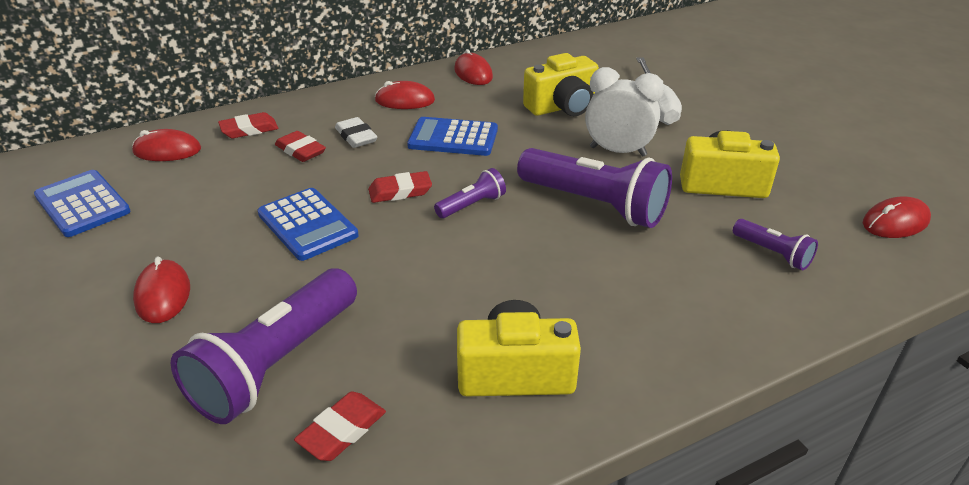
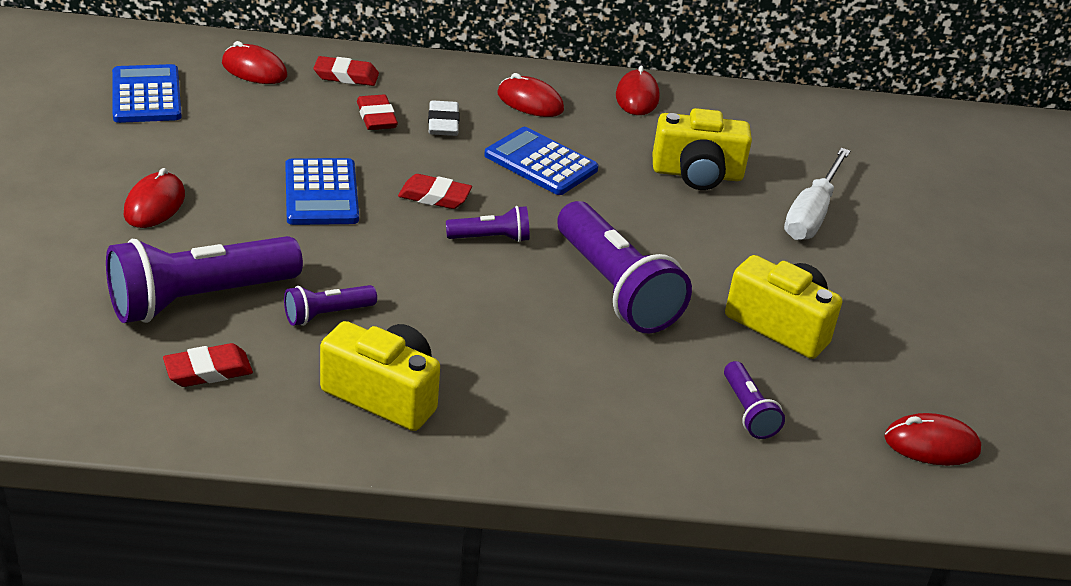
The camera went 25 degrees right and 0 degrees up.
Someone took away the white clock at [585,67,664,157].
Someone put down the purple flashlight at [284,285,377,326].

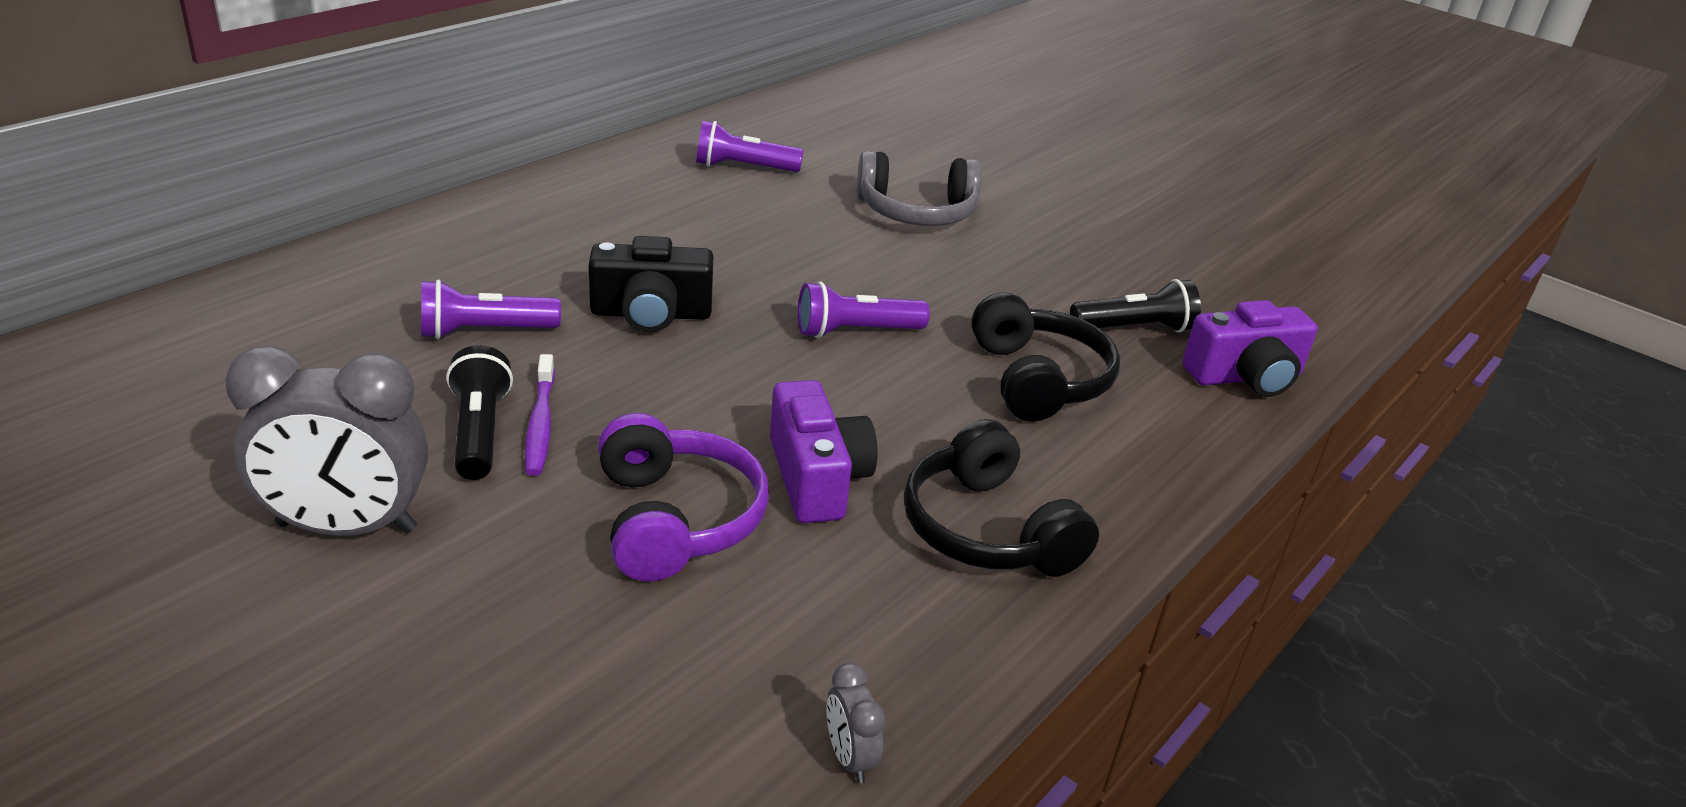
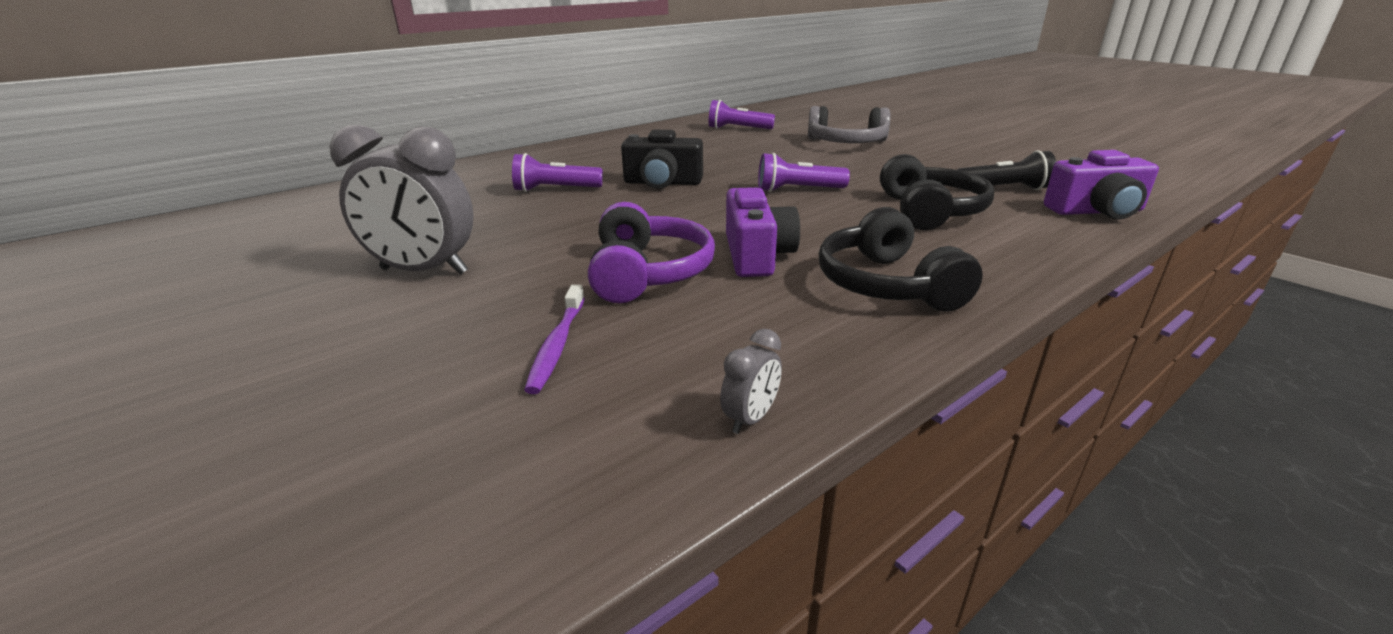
The camera went 15 degrees right and 5 degrees down.
Someone took away the black flashlight at [446,345,513,480].
Someone carried the purple toothbrush from [525,354,555,476] to [524,284,585,394].
Someone rotated the grey clock at [826,663,885,783] by 135 degrees counterclockwise.

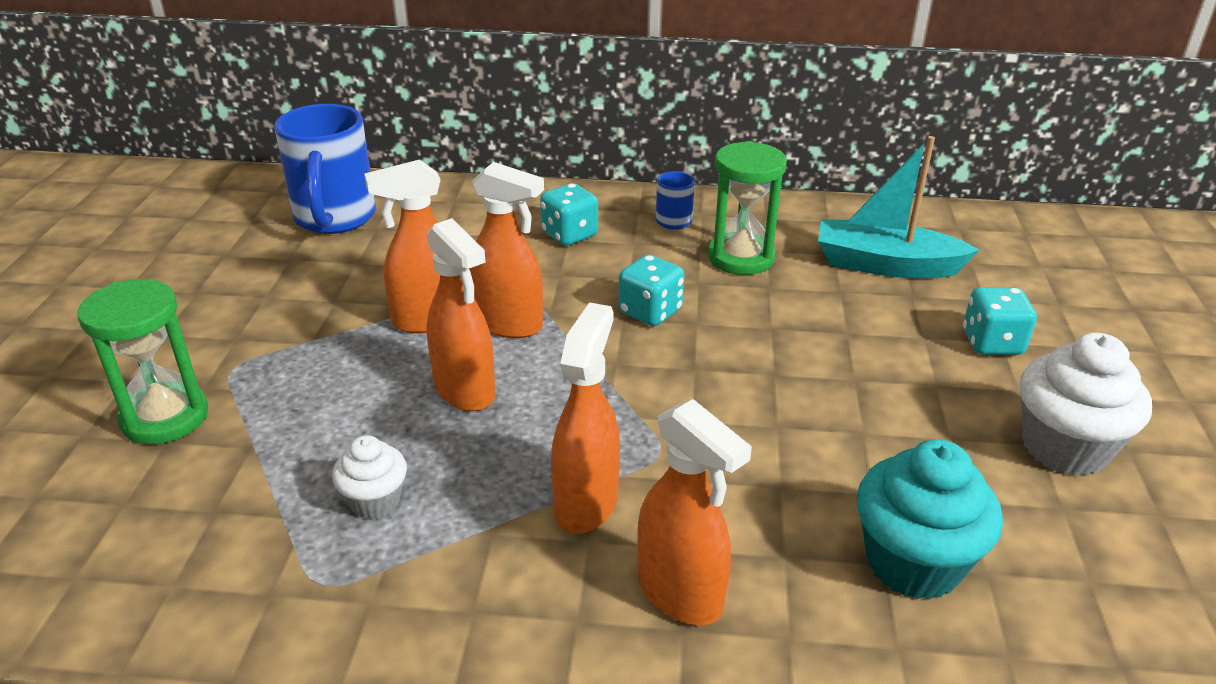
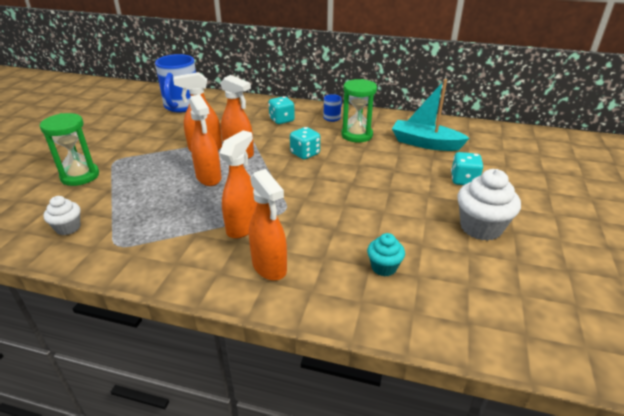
The camera went 10 degrees right and 0 degrees up.
Someone carried the white cupcake from [332,435,407,519] to [43,196,80,235].
Someone scaled the turquoise cupcake at [857,439,1003,600] by 0.57.

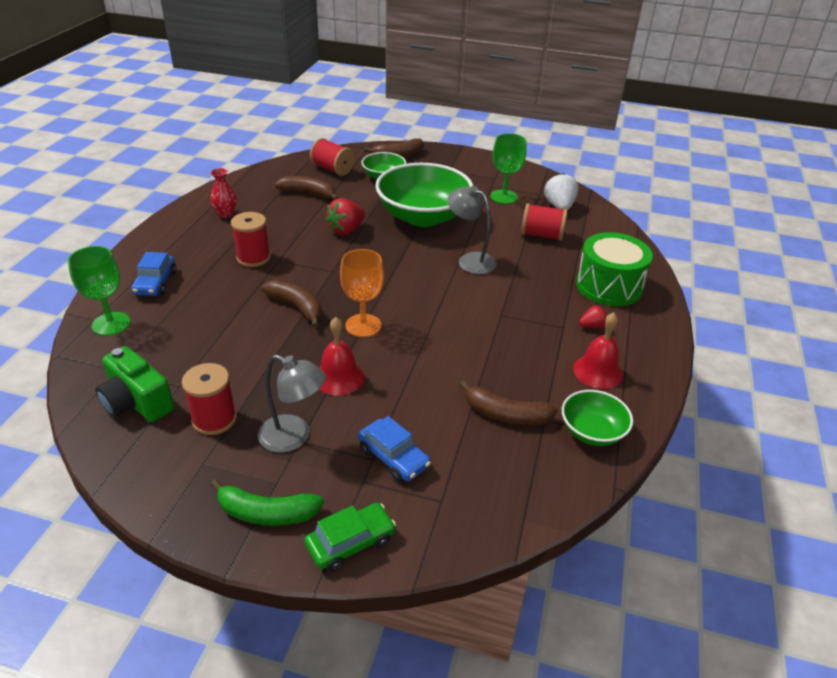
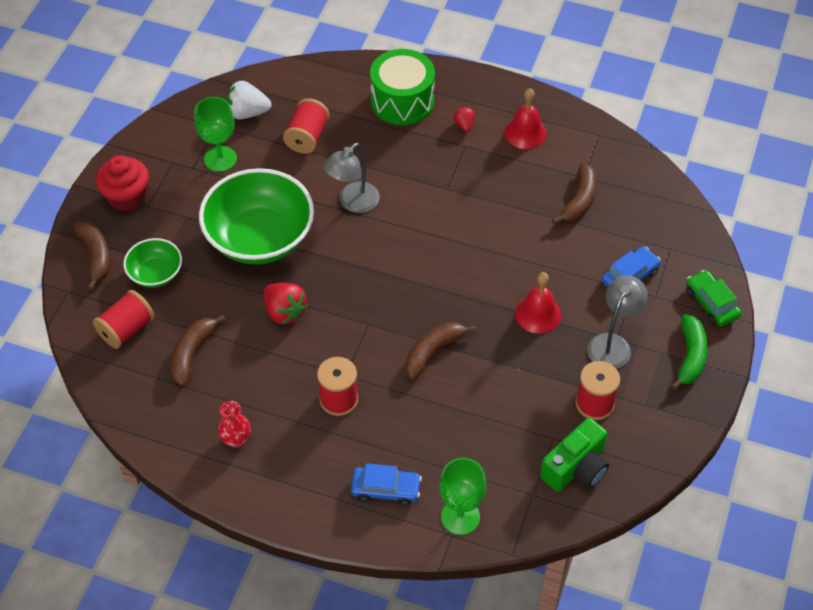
The camera went 85 degrees left and 15 degrees up.
Someone took away the orange goblet at [340,249,384,337].
Someone took away the green bowl at [562,390,633,446].
Someone put down the red cupcake at [96,155,149,211].

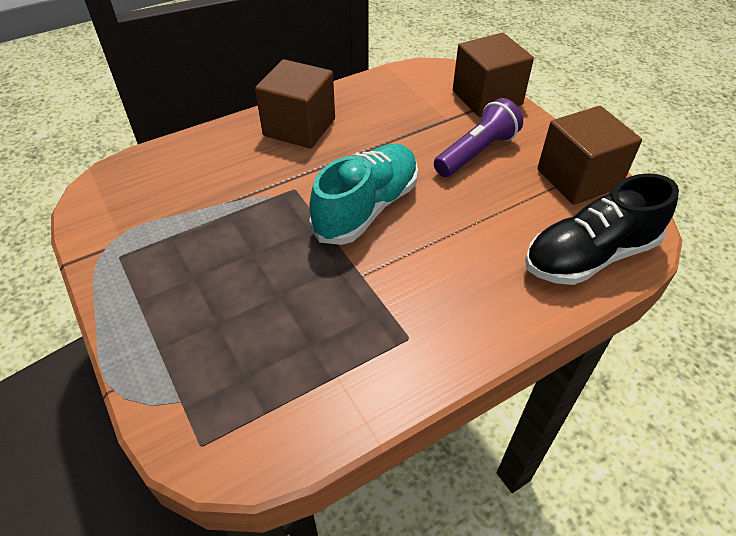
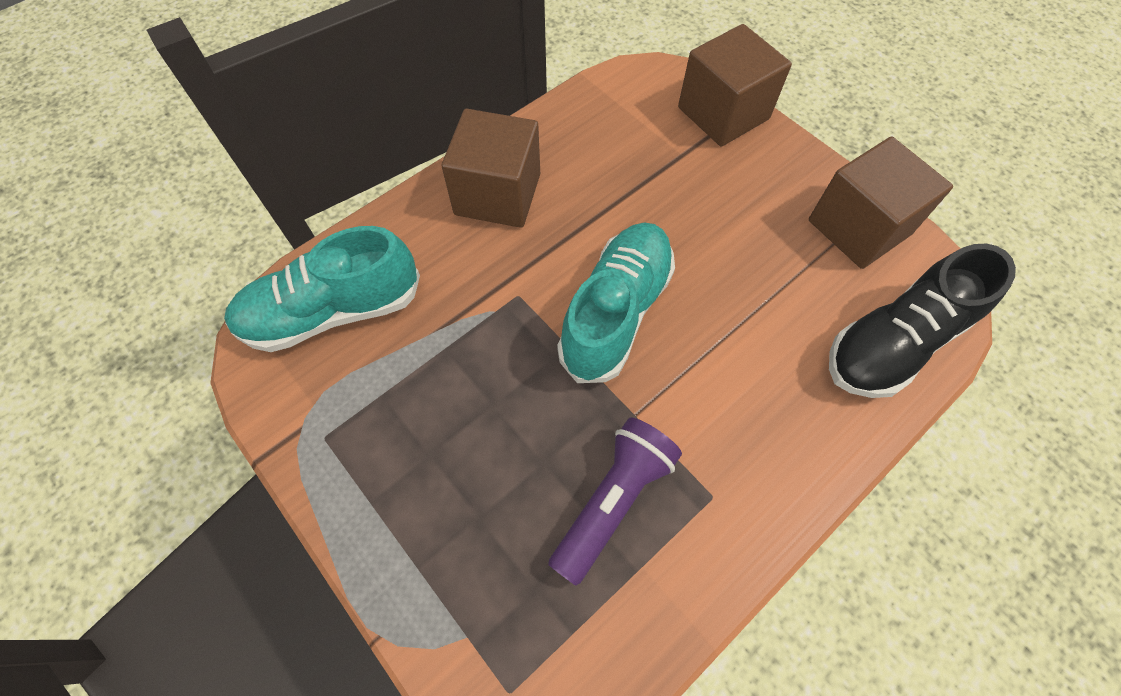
The camera went 10 degrees left and 15 degrees up.
Someone carried the purple flashlight from [434,98,523,177] to [548,417,682,586].
Someone put down the turquoise shoe at [224,226,420,352].

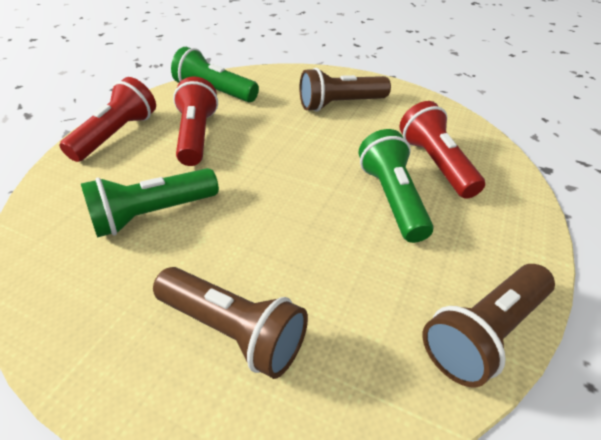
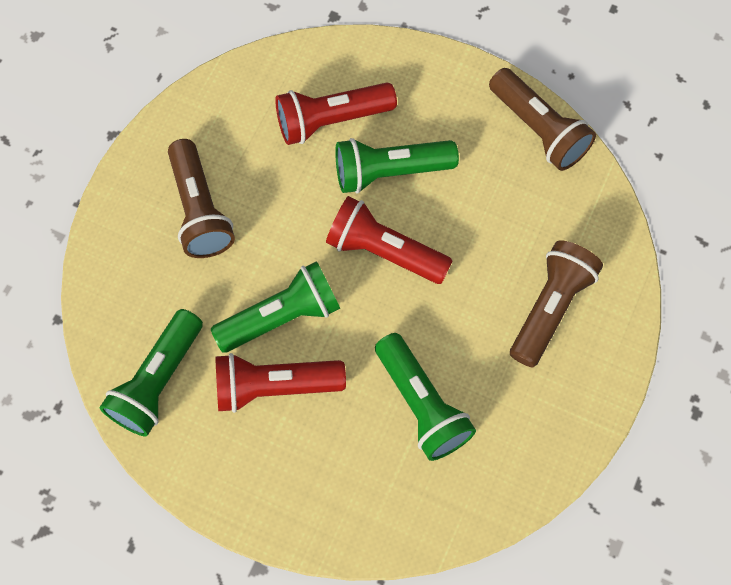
The camera went 90 degrees left and 25 degrees up.
Someone carried the red flashlight from [60,77,156,162] to [326,196,453,284].
Someone put down the green flashlight at [211,261,340,353].

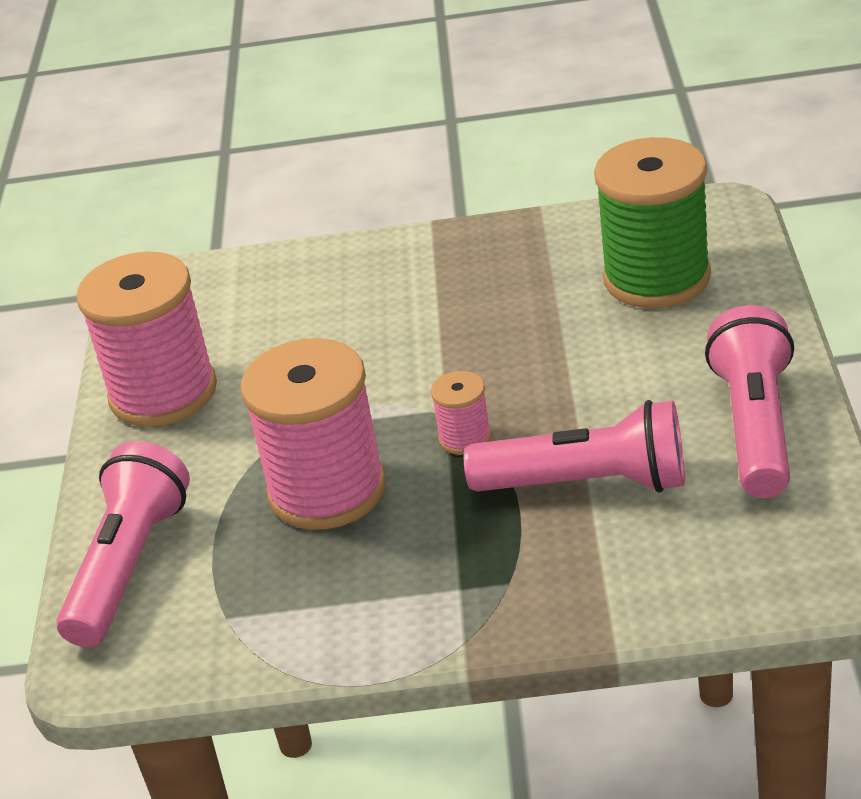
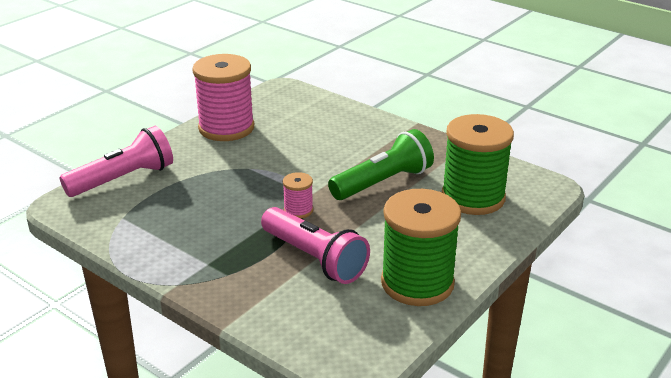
The camera went 35 degrees right and 5 degrees down.
Someone swapped the pink flashlight at [705,305,794,498] for the green spool at [381,189,461,306].
Someone took away the pink spool at [240,338,386,530].
Someone put down the green flashlight at [328,129,434,200].

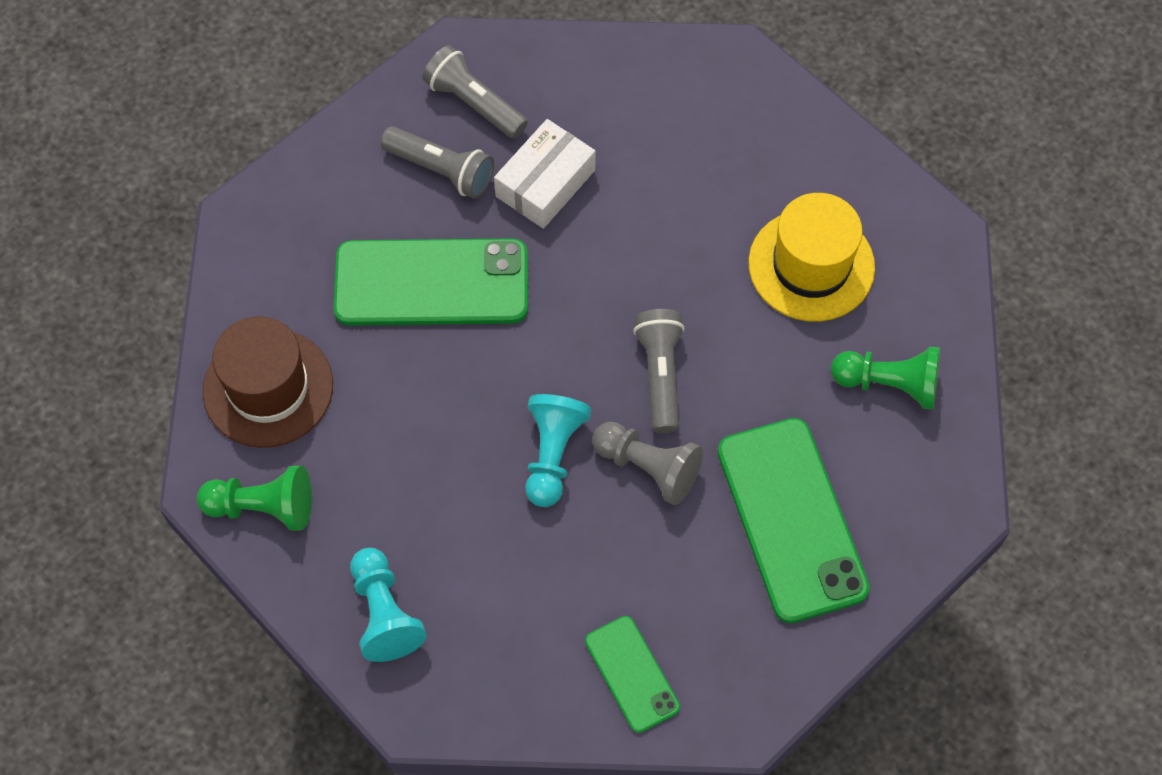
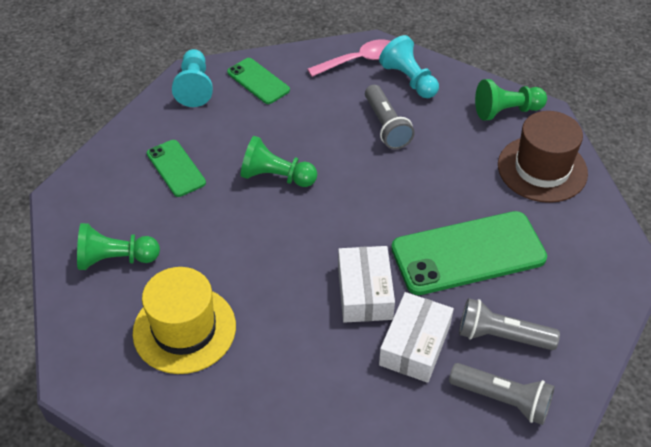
The camera went 165 degrees right and 15 degrees down.
Someone carried the grey flashlight from [633,309,685,433] to [365,85,415,149].
Someone carried the turquoise pawn from [525,394,591,507] to [172,49,213,107].
Someone scaled the green phone at [718,418,870,623] by 0.54.
Someone repainted the grey pawn at [593,422,703,505], which became the green pawn at [241,136,317,187].
Someone put down the pink spoon at [307,39,391,77].
Someone put down the white box at [338,246,395,323].

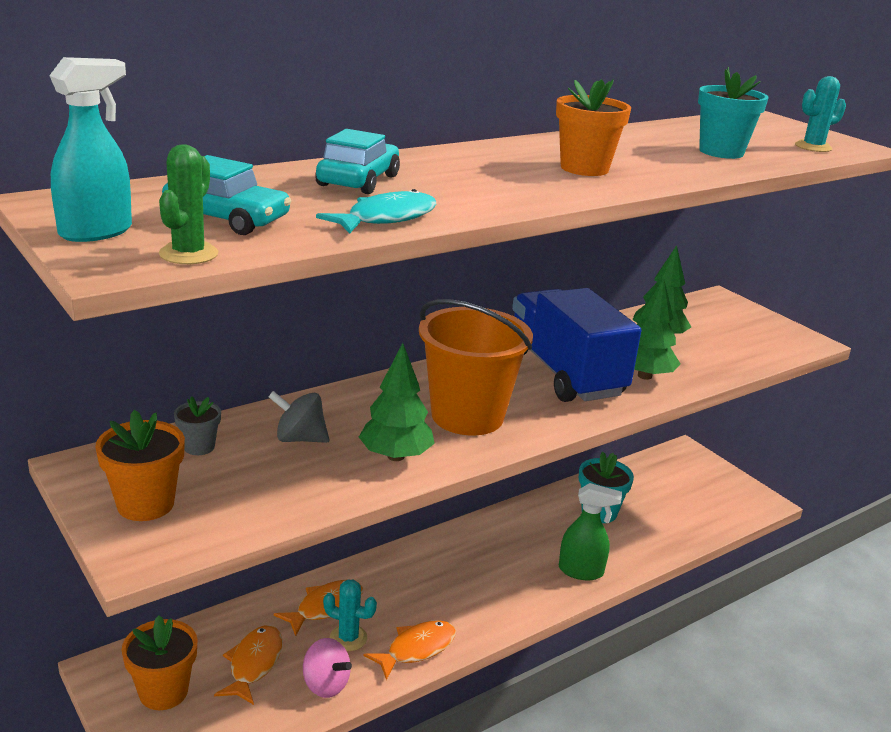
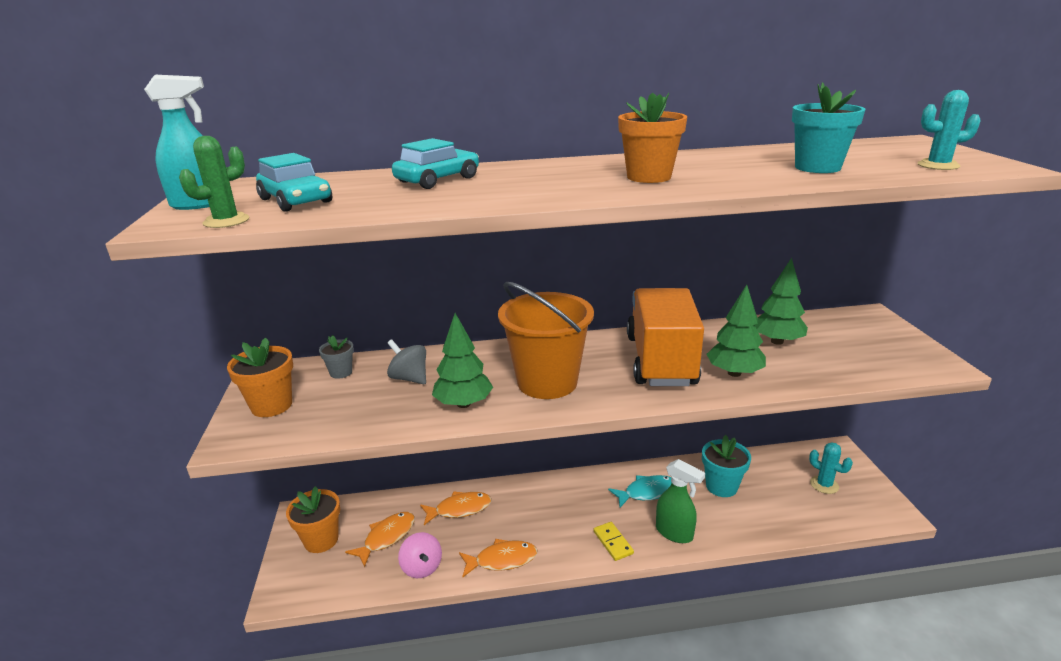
The camera went 30 degrees right and 0 degrees up.
Someone carried the turquoise fish from [316,189,436,234] to [608,475,672,507].
Someone repainted the blue truck at [512,288,641,402], which became the orange truck at [627,288,704,386].
Someone carried the turquoise cactus from [323,580,377,651] to [809,442,853,494].
Someone put down the yellow domino at [593,522,634,561].

